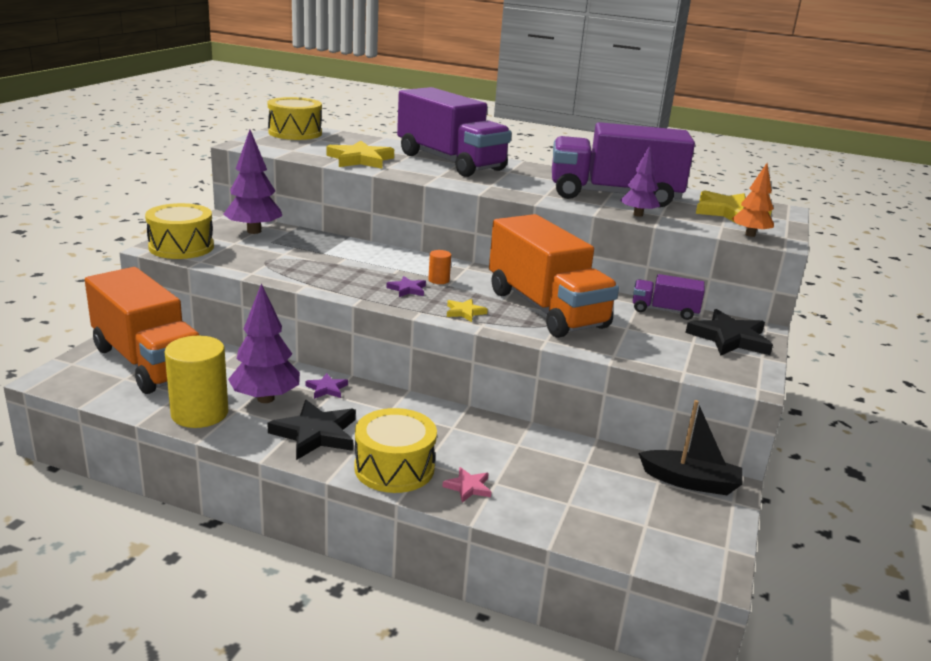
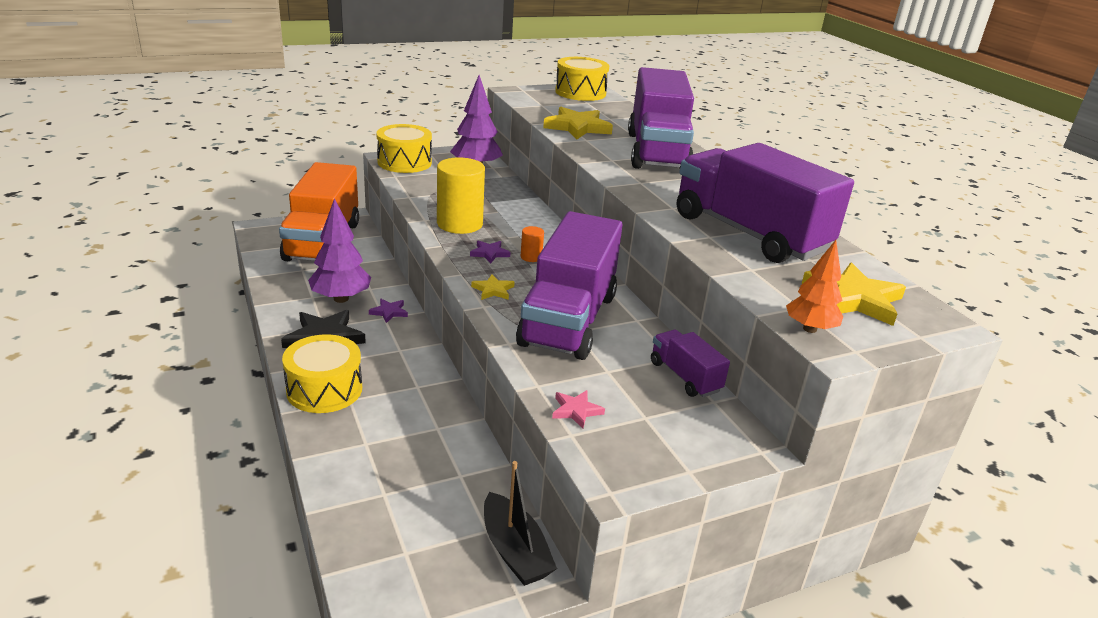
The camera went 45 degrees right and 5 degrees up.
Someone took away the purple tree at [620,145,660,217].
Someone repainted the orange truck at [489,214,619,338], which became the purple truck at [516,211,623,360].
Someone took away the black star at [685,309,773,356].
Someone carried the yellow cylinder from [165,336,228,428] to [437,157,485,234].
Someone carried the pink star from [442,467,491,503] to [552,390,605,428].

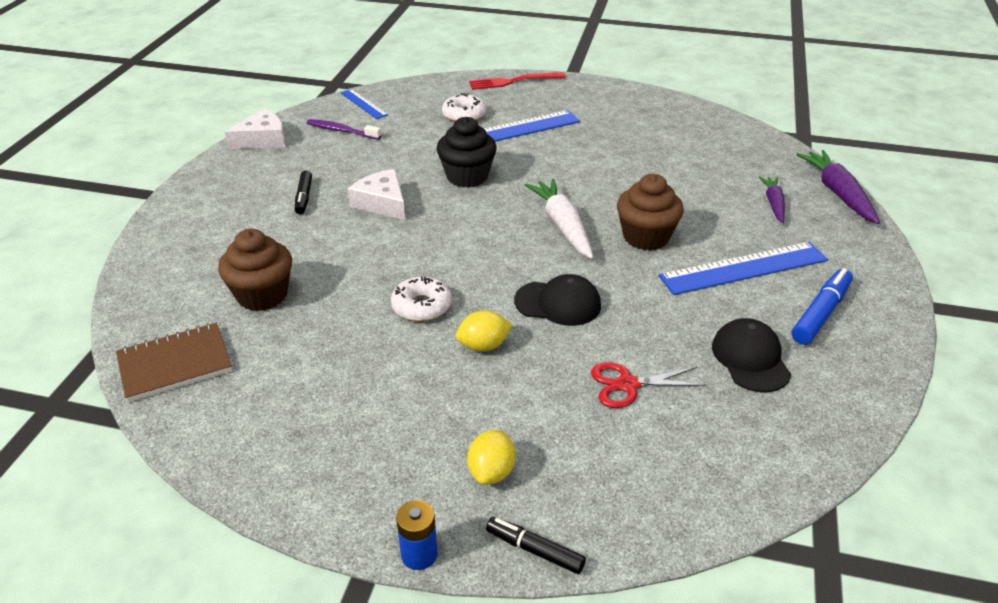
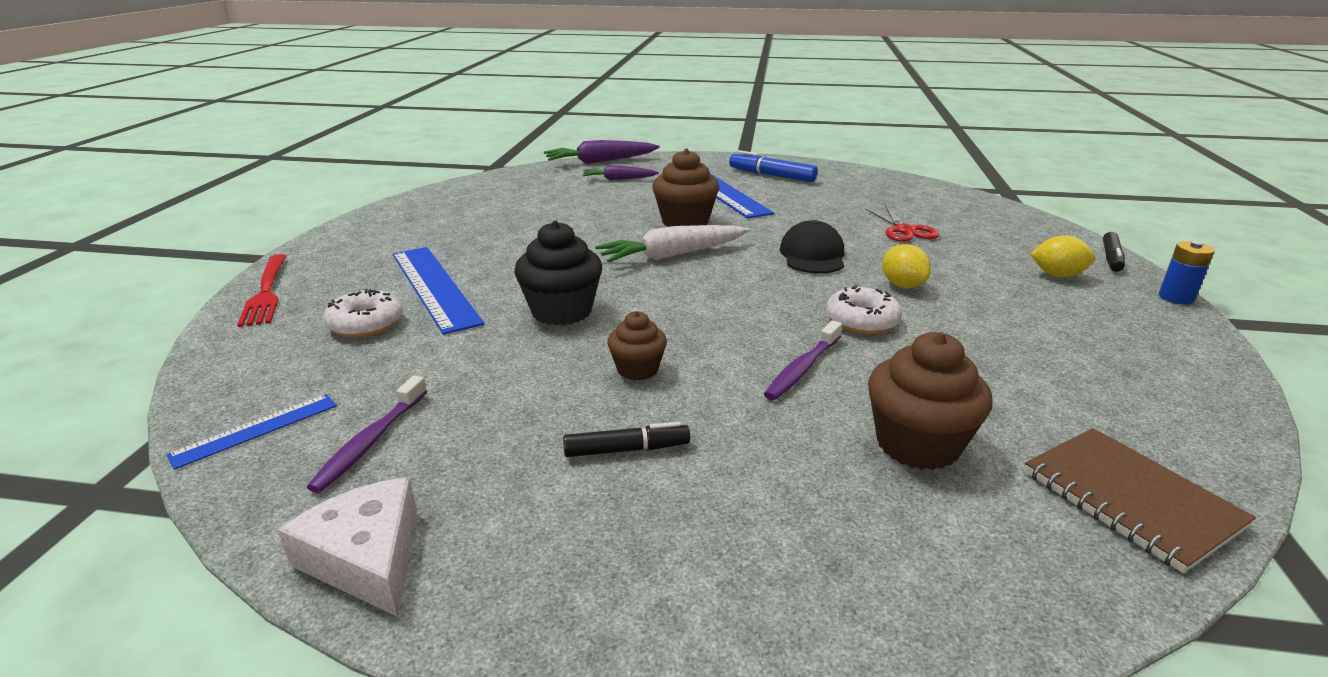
The camera went 95 degrees left and 10 degrees down.
Someone swapped the white cheese at [348,169,405,220] for the brown cupcake at [607,311,667,380].
Someone took away the black cap at [712,318,791,392].
Someone put down the purple toothbrush at [764,320,842,400].

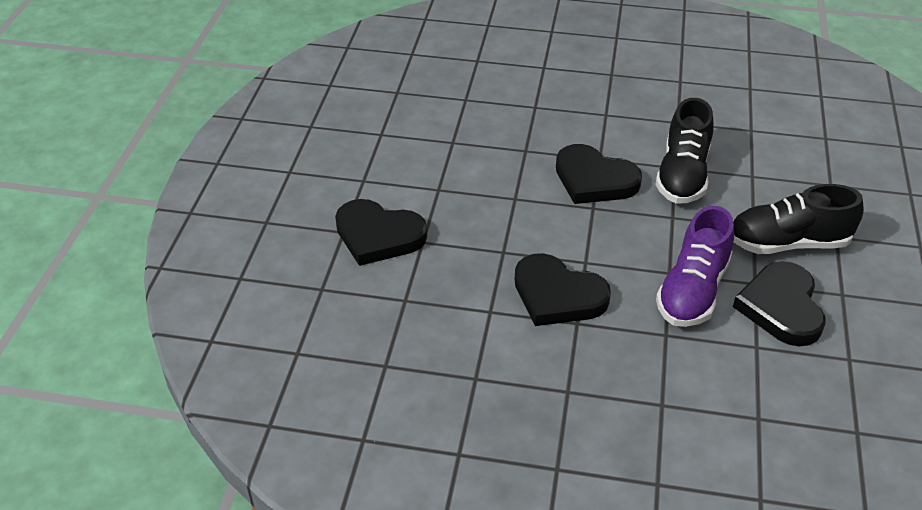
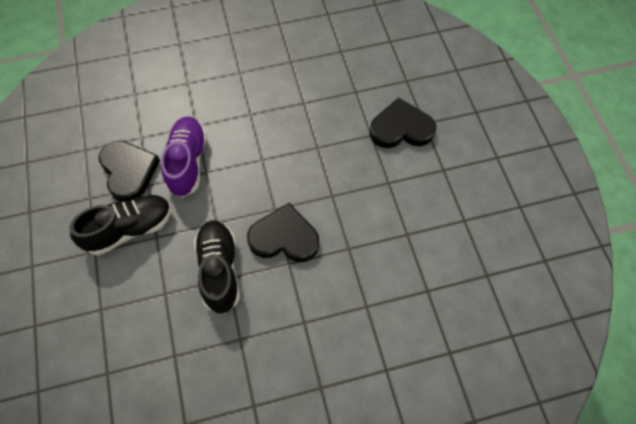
The camera went 155 degrees right and 20 degrees up.
Someone took away the black heart at [515,253,611,326].

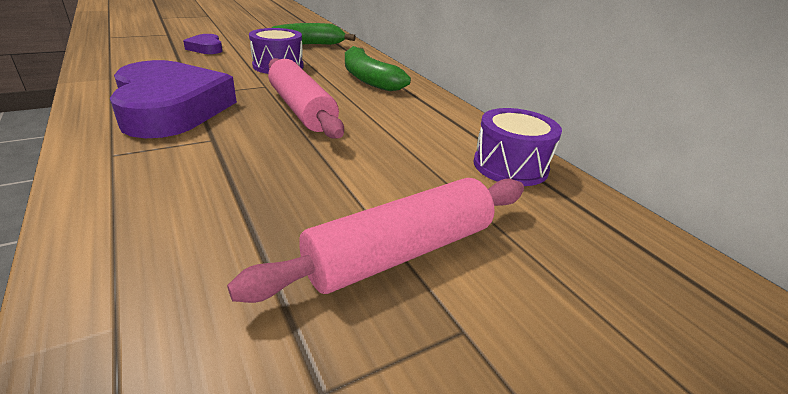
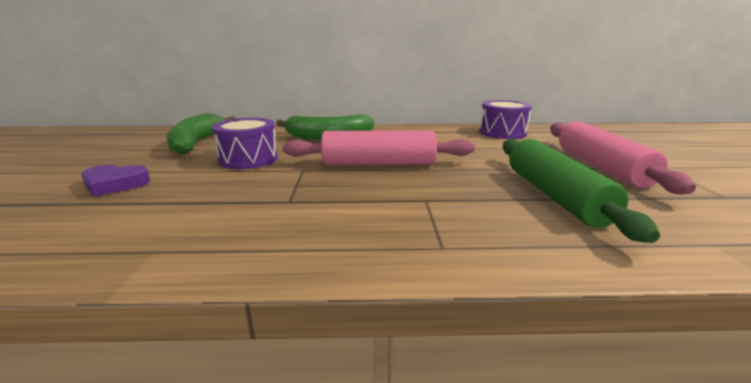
The camera went 60 degrees left and 10 degrees down.
Someone took away the purple heart at [110,60,237,138].
Someone put down the green rolling pin at [503,139,660,243].

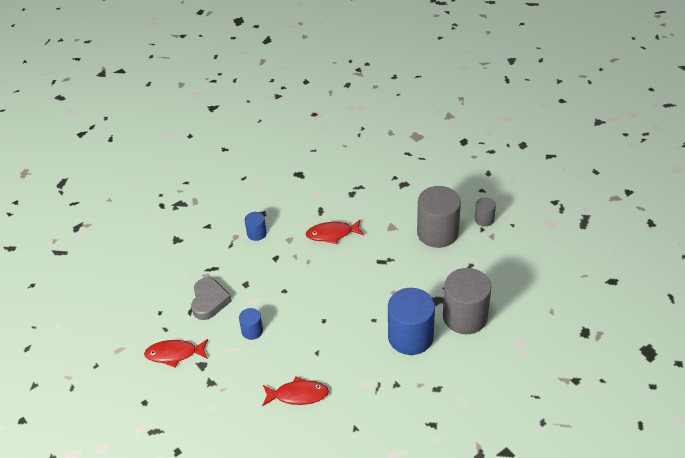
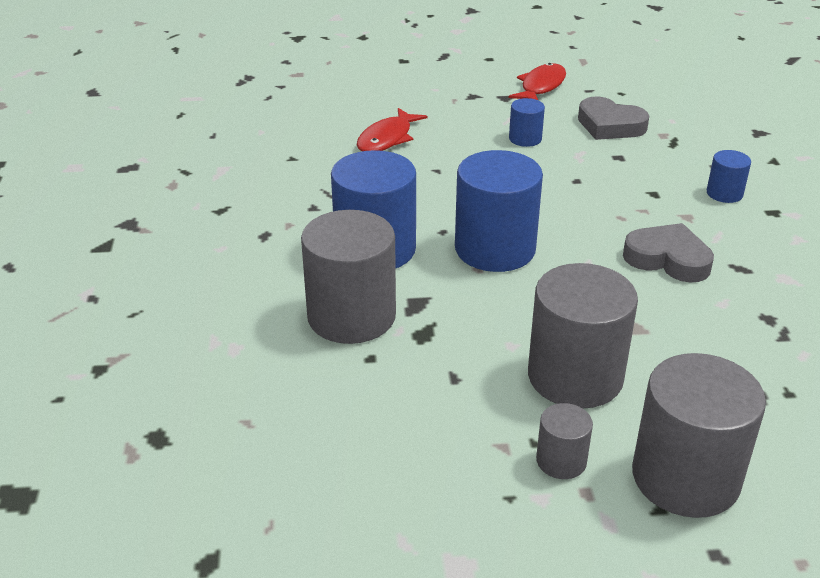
The camera went 120 degrees right and 10 degrees down.
Someone swapped the red fish at [306,219,364,244] for the grey heart at [623,223,714,283].
Someone put down the blue cylinder at [455,150,543,272].
Someone put down the grey cylinder at [632,353,766,518].

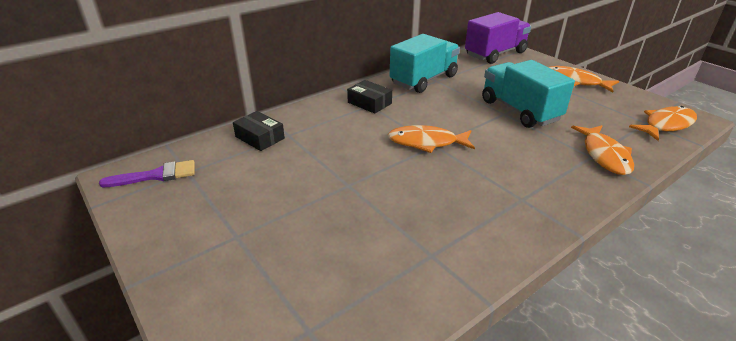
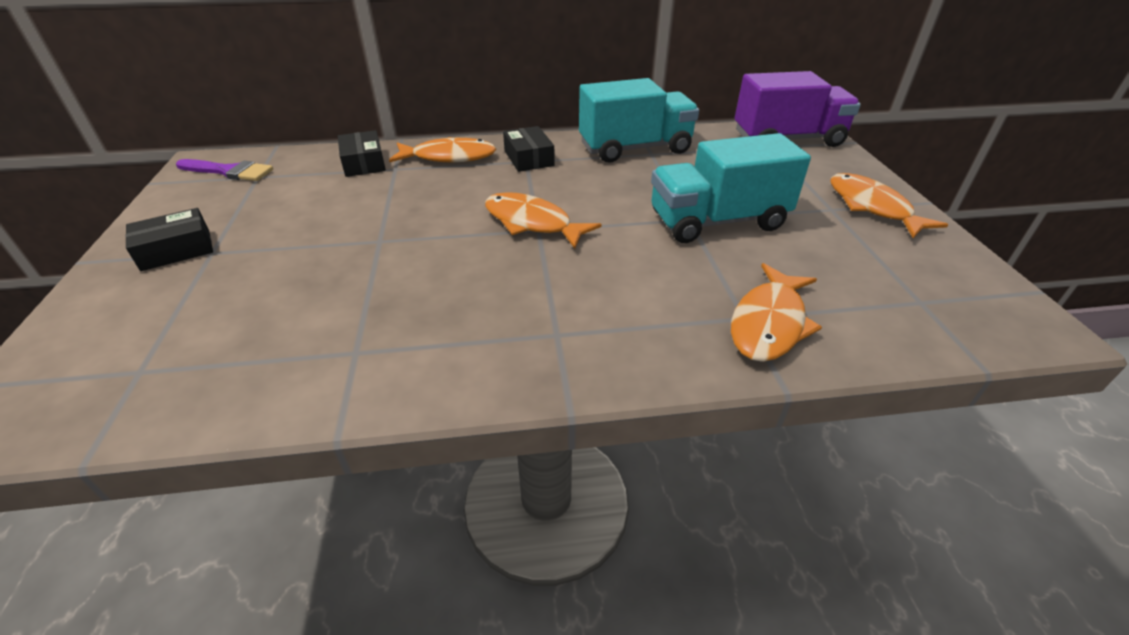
The camera went 30 degrees right and 5 degrees up.
Someone rotated the turquoise truck at [482,60,575,128] by 105 degrees counterclockwise.
Someone carried the orange fish from [629,106,697,141] to [389,137,496,163].
Someone put down the black box at [125,208,213,271].

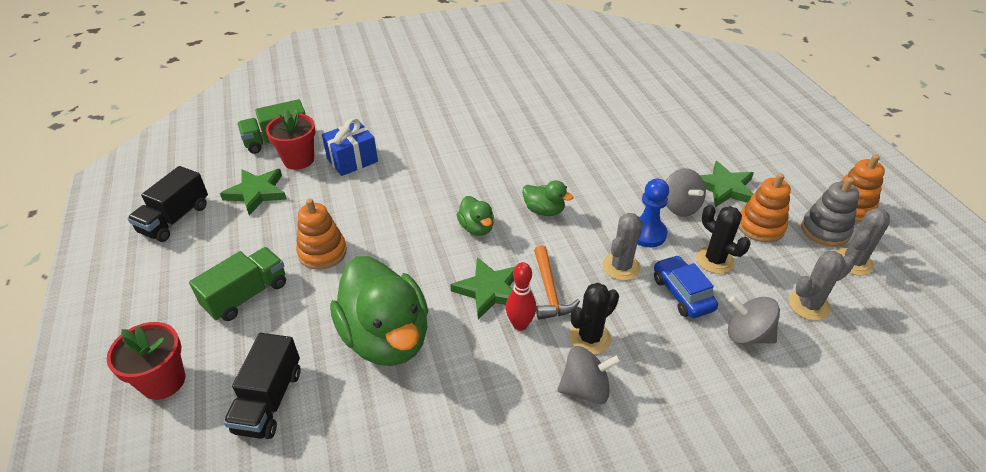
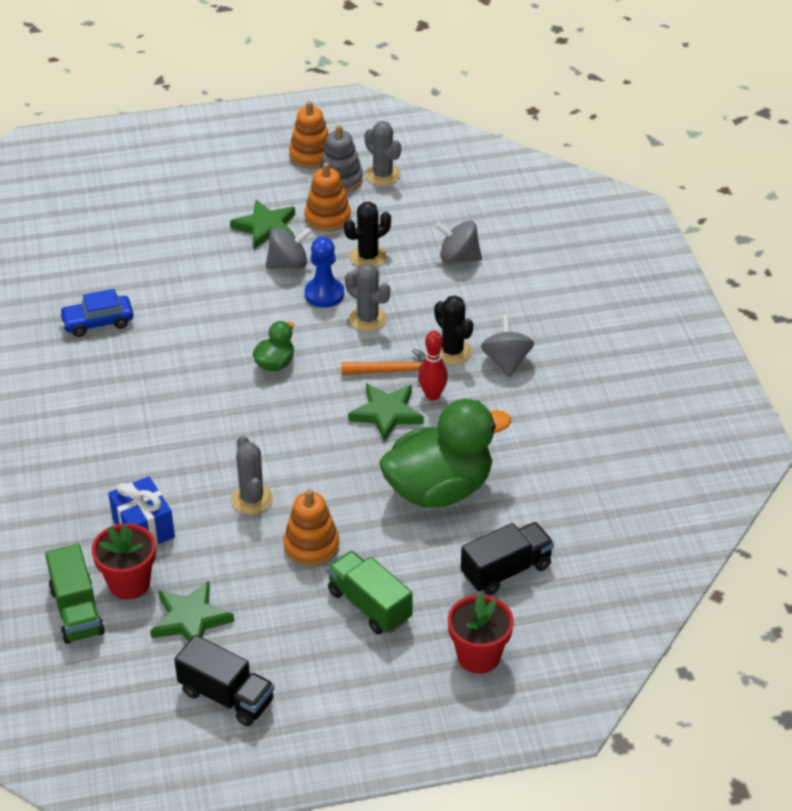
The camera went 85 degrees left and 0 degrees up.
Someone took away the green duck at [457,196,494,236].
Someone carried the grey cactus from [789,251,855,321] to [231,436,273,514].
Someone carried the blue car from [654,255,718,318] to [59,289,134,337].
Someone rotated the grey spinning top at [728,296,780,344] by 75 degrees clockwise.
Someone rotated the black truck at [223,333,300,439] by 45 degrees counterclockwise.

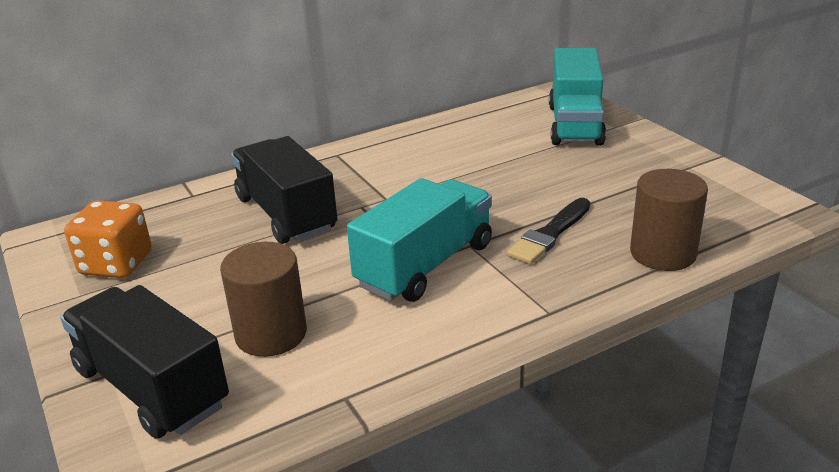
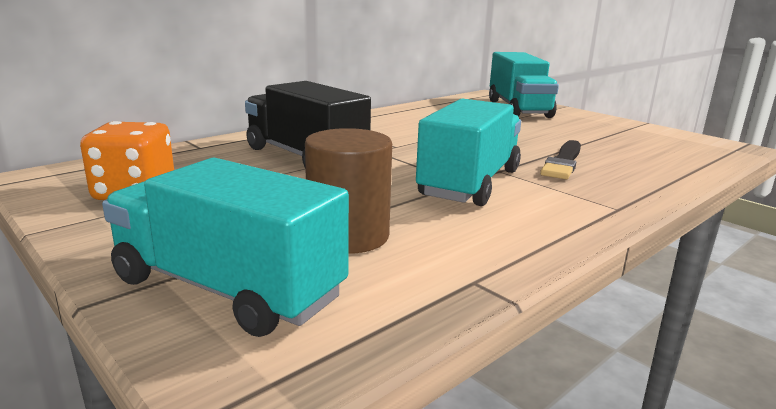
The camera went 15 degrees left and 10 degrees down.
Someone took away the brown cylinder at [630,169,708,271].
Someone repainted the black truck at [60,285,229,439], which became the turquoise truck at [102,158,349,337].

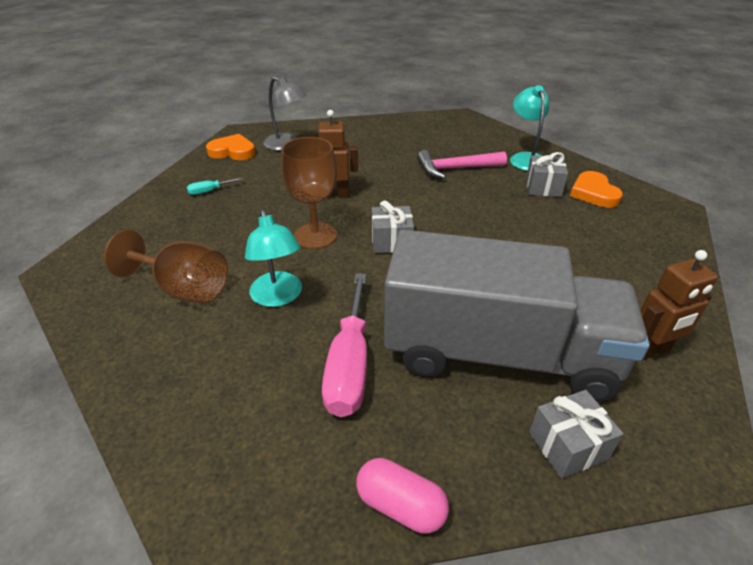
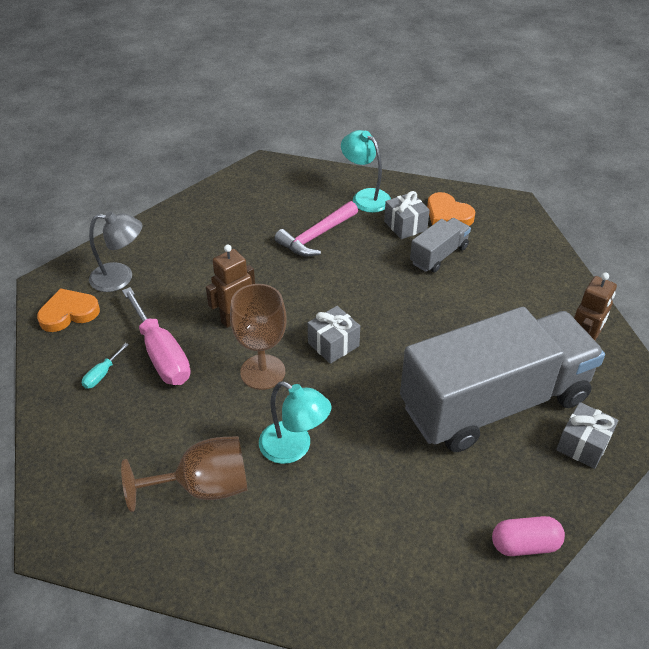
The camera went 35 degrees left and 5 degrees up.
Someone carried the pink screwdriver from [322,273,367,417] to [122,287,191,385].
Someone put down the grey truck at [410,218,471,273].

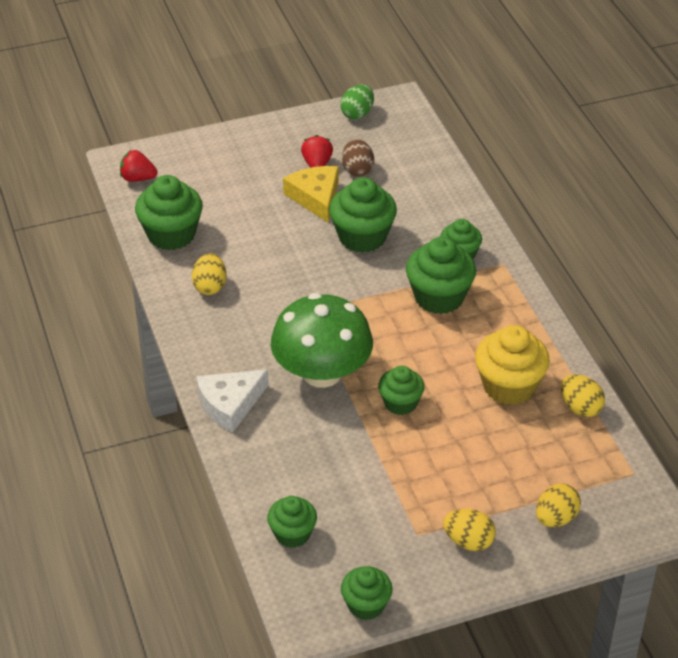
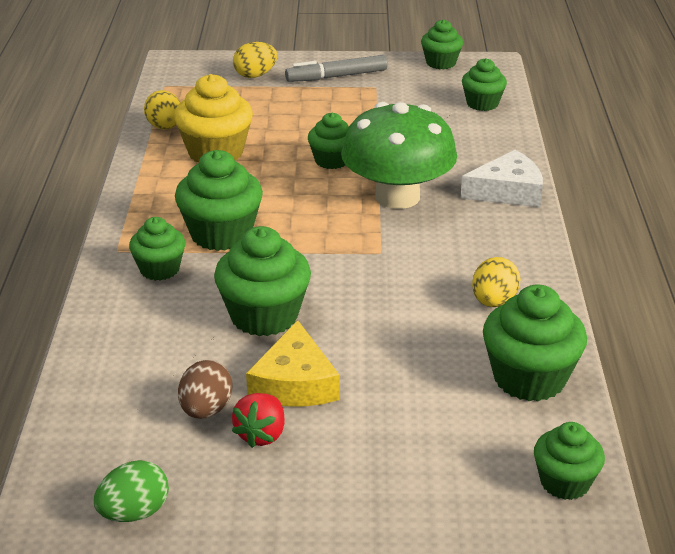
The camera went 160 degrees left and 10 degrees down.
Someone swapped the red strawberry at [120,150,158,182] for the green cupcake at [534,422,605,500].
Someone swapped the yellow egg at [443,509,496,551] for the grey marker at [285,55,388,82].

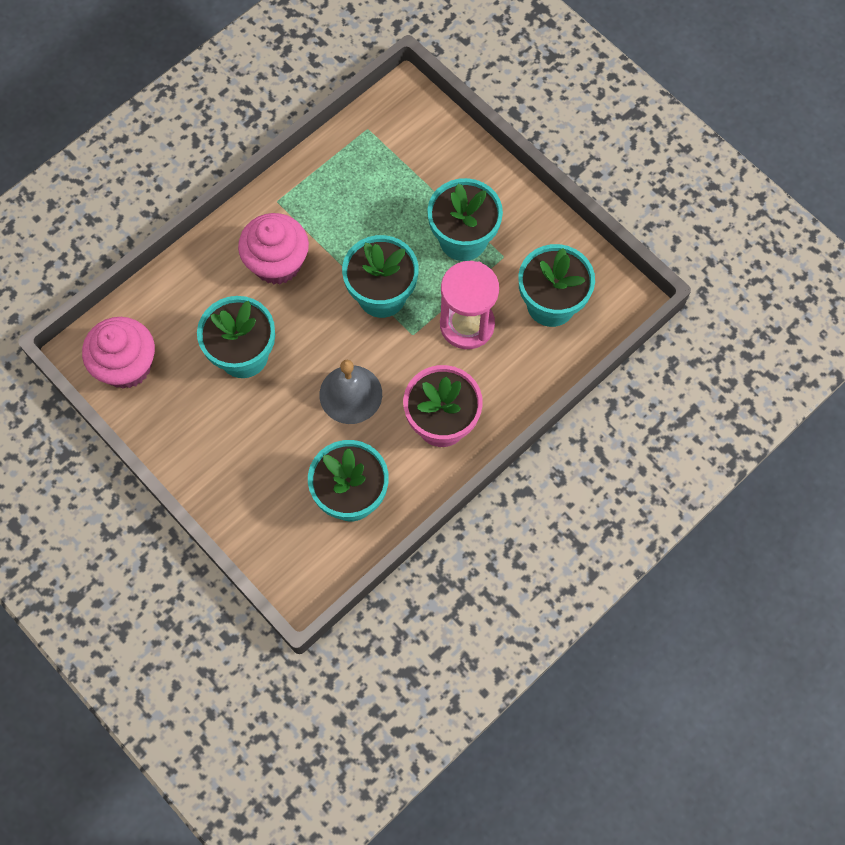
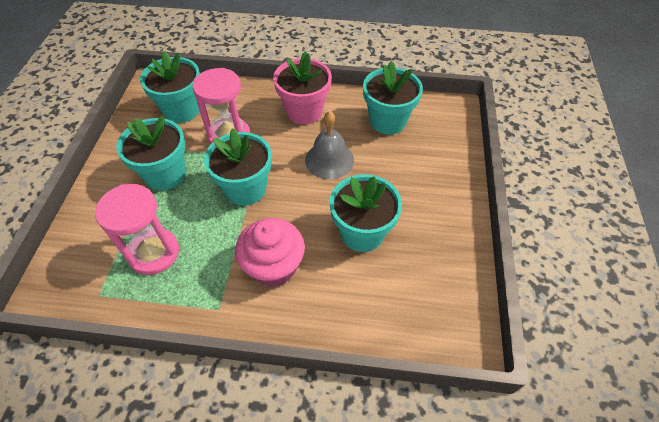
The camera went 130 degrees left and 15 degrees down.
Someone took away the pink cupcake at [82,317,155,389].
Someone put down the pink hourglass at [95,184,179,275].

